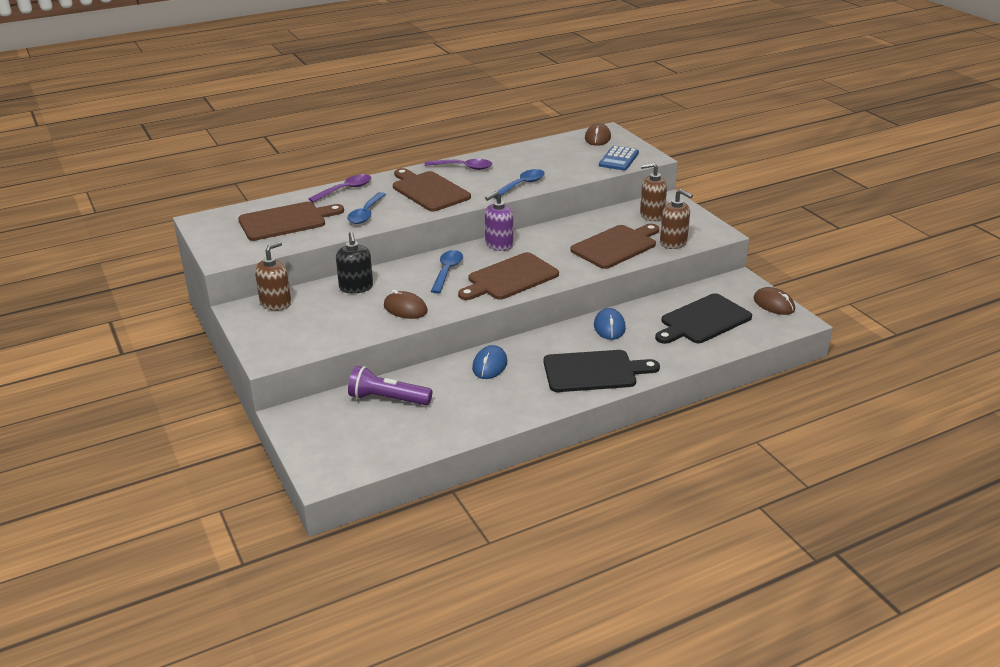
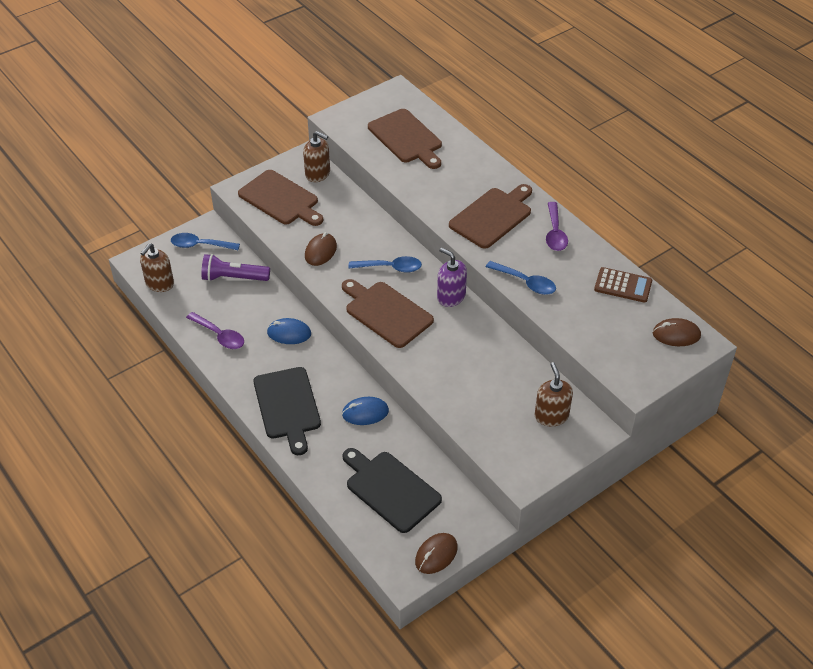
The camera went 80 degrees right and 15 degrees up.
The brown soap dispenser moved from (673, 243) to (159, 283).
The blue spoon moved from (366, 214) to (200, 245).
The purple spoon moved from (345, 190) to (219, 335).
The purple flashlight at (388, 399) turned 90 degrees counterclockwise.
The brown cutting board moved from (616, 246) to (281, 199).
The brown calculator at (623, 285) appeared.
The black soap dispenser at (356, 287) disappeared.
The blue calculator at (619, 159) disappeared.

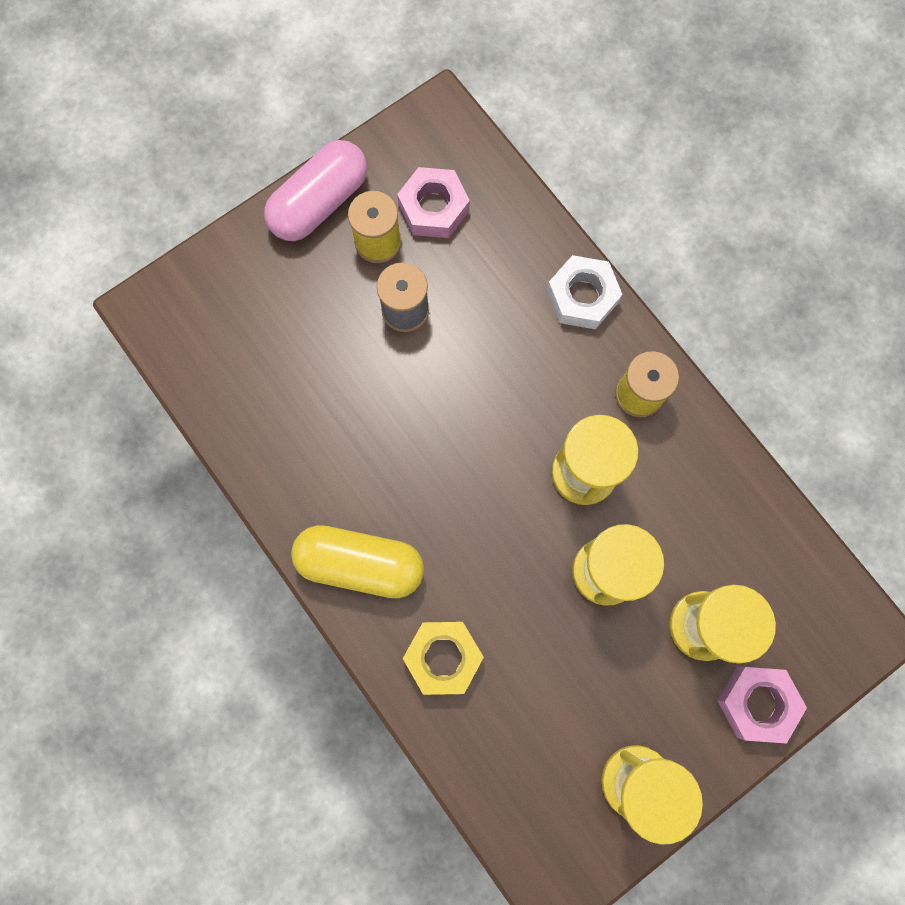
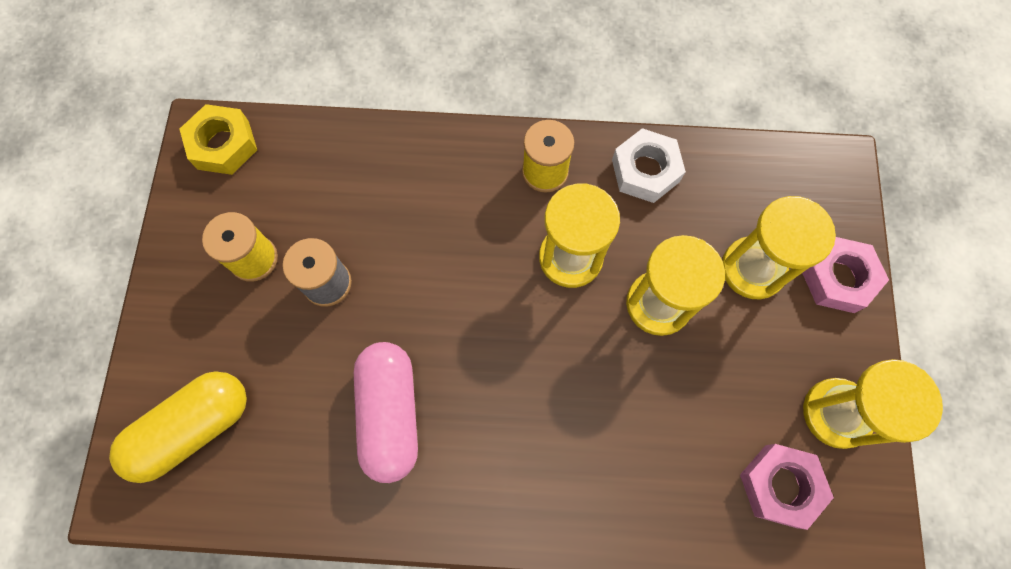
The camera went 50 degrees left and 5 degrees down.
The yellow capsule moved from (360, 564) to (193, 428).
The yellow nut moved from (443, 657) to (223, 145).
The pink capsule moved from (320, 203) to (390, 413).
The white nut moved from (582, 296) to (645, 170).
The pink nut moved from (433, 208) to (780, 486).

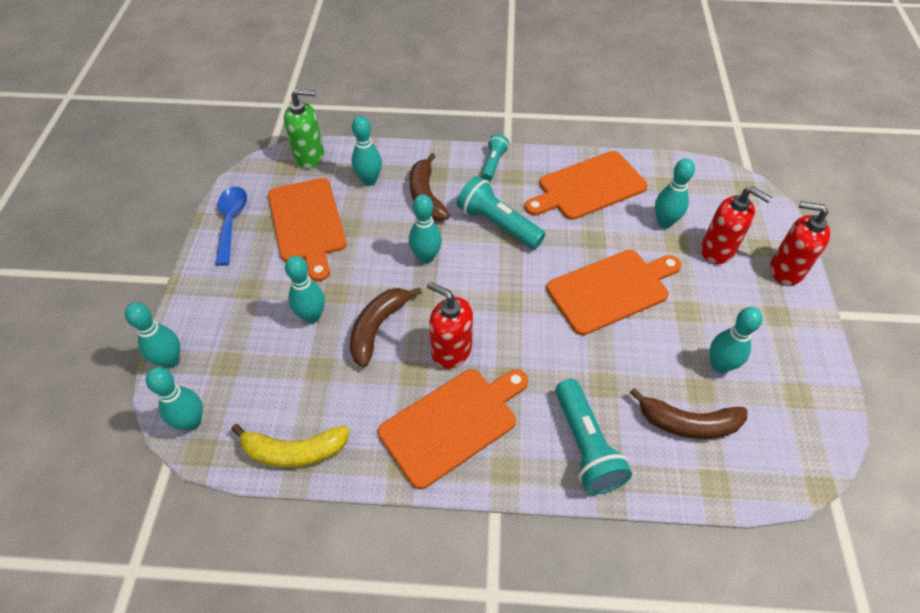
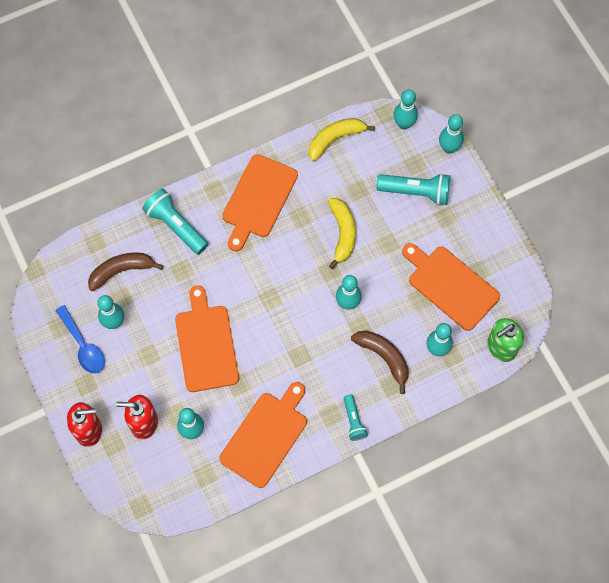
The camera went 150 degrees right and 15 degrees up.
The blue spoon moved from (231, 222) to (83, 345).
The orange cutting board at (611, 290) turned 135 degrees clockwise.
The brown banana at (378, 328) became the yellow banana at (342, 234).
The turquoise flashlight moved from (498, 224) to (416, 192).
The turquoise bowling pin at (312, 316) disappeared.
The red soap dispenser at (451, 351) disappeared.

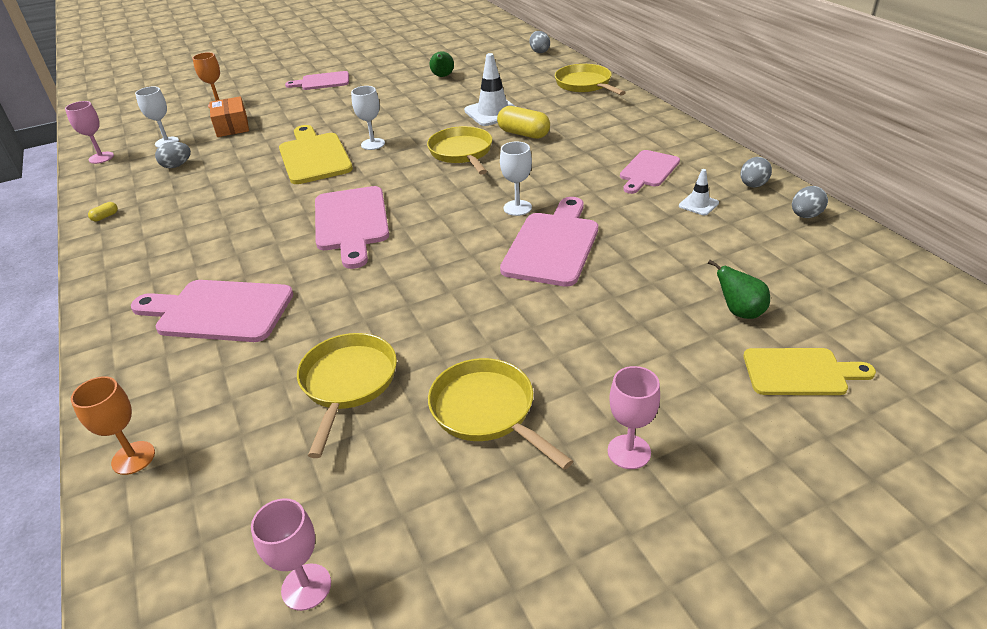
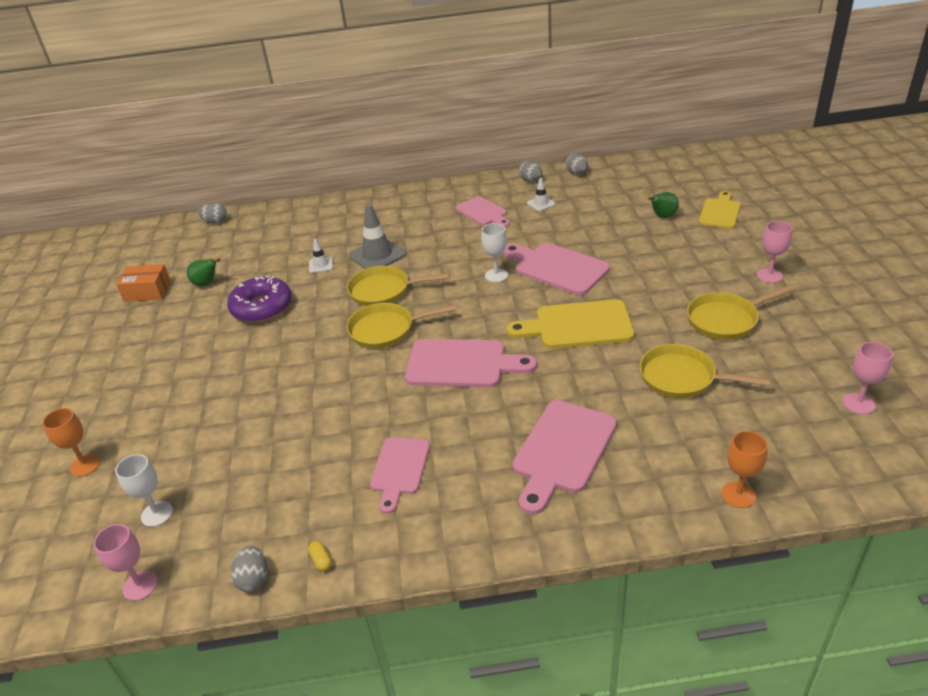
The camera went 70 degrees left and 0 degrees up.
The orange box moved from (232, 126) to (147, 291).
The purple donut at (262, 307) appeared.
The grey egg moved from (177, 166) to (253, 579).
The white traffic cone at (493, 112) changed to 0.52 times the size.
The yellow pan moved from (585, 85) to (386, 330).
The yellow capsule at (523, 134) was replaced by the grey traffic cone at (377, 255).
The pink cutting board moved from (322, 81) to (399, 469).
The yellow cutting board moved from (314, 156) to (577, 325).
The white goblet at (373, 144) disappeared.

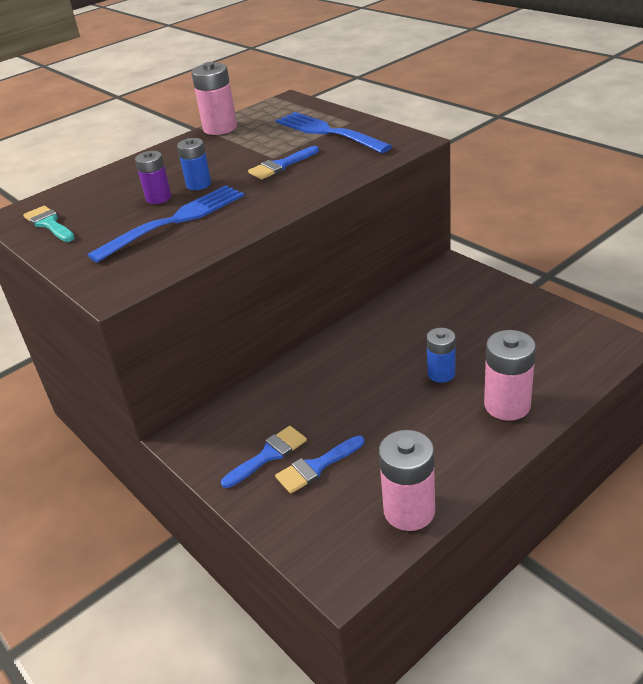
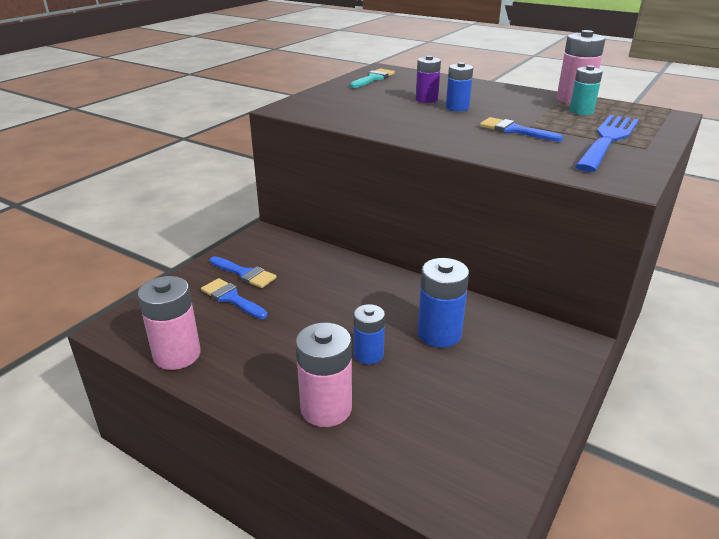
The camera went 70 degrees right and 5 degrees down.
The blue battery at (439, 334) appeared.
The turquoise battery at (581, 111) appeared.
The blue fork at (175, 221) disappeared.

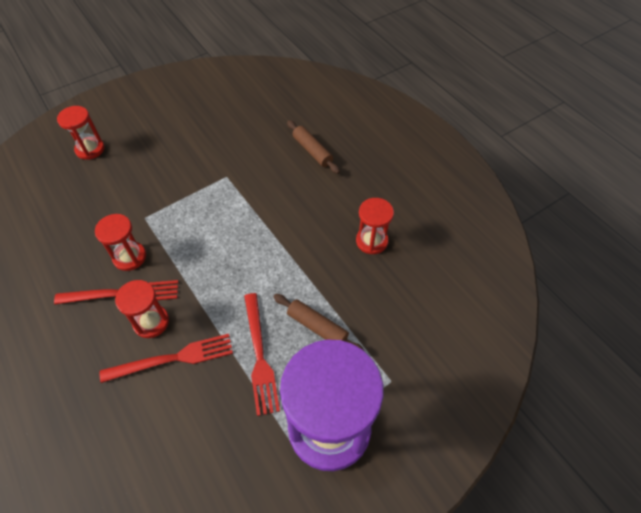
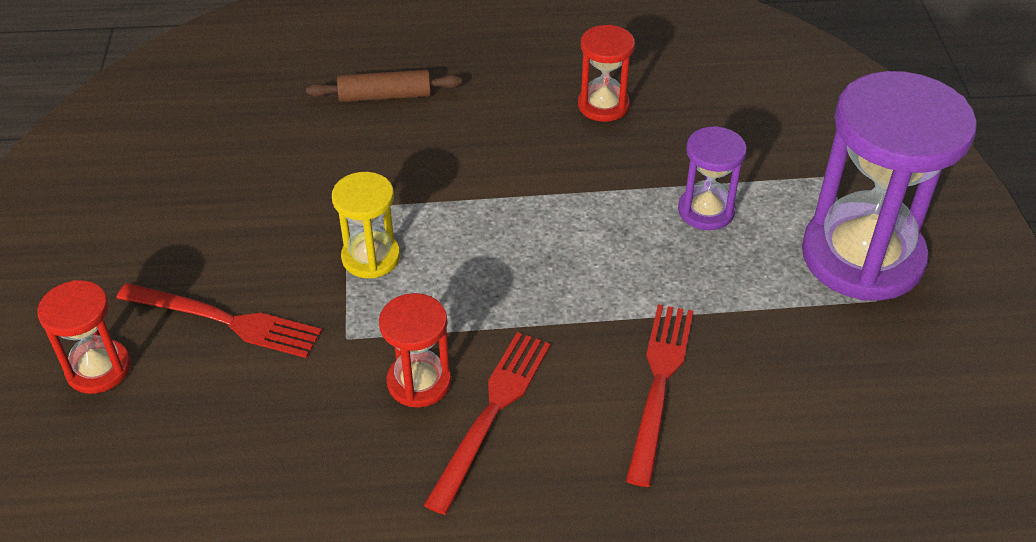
The camera went 60 degrees left and 10 degrees down.
The red fork moved from (259, 356) to (225, 321).
The yellow hourglass at (371, 257) appeared.
The brown rolling pin at (317, 327) was replaced by the purple hourglass at (706, 211).
The red hourglass at (151, 322) disappeared.

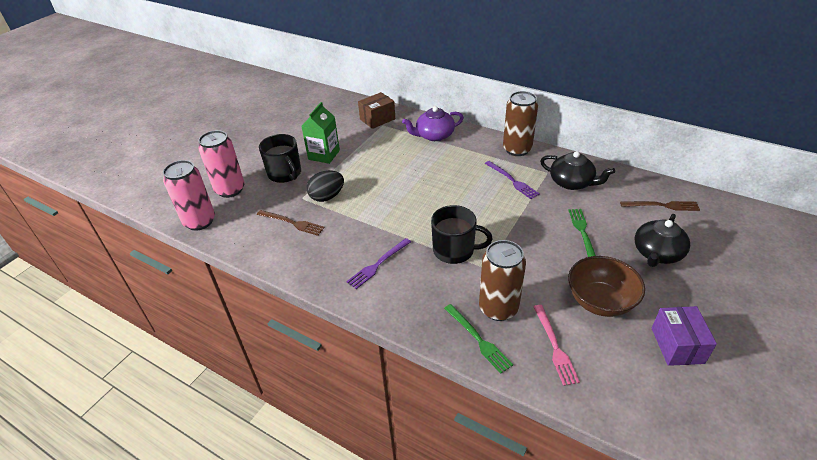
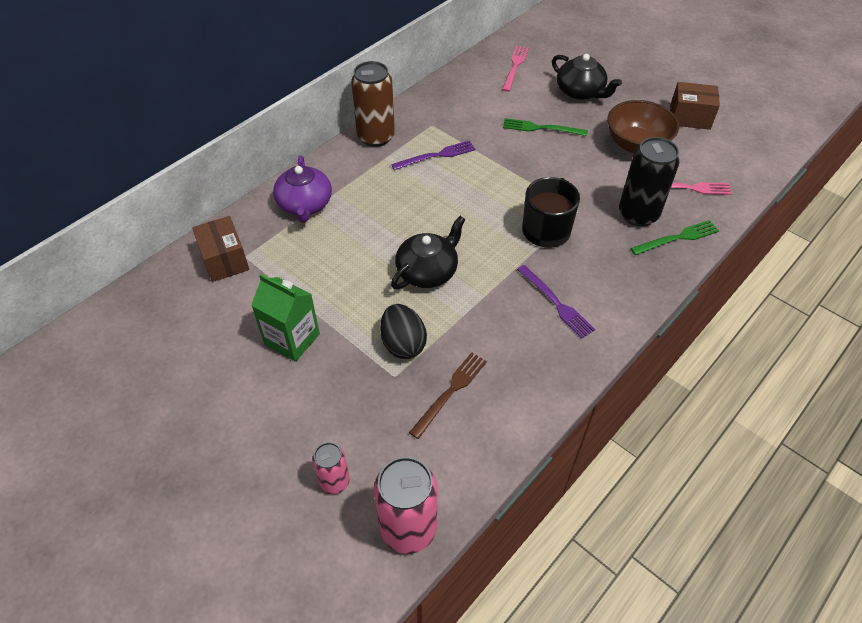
The camera went 80 degrees left and 10 degrees up.
The pink can at (230, 190) changed to 0.56 times the size.
The black teapot moved from (572, 182) to (428, 271).
The brown fork at (662, 206) became the pink fork at (515, 67).
The brown can at (498, 308) became the black can at (638, 214).
The purple box at (677, 345) became the brown box at (689, 117).
The black mug at (285, 174) disappeared.

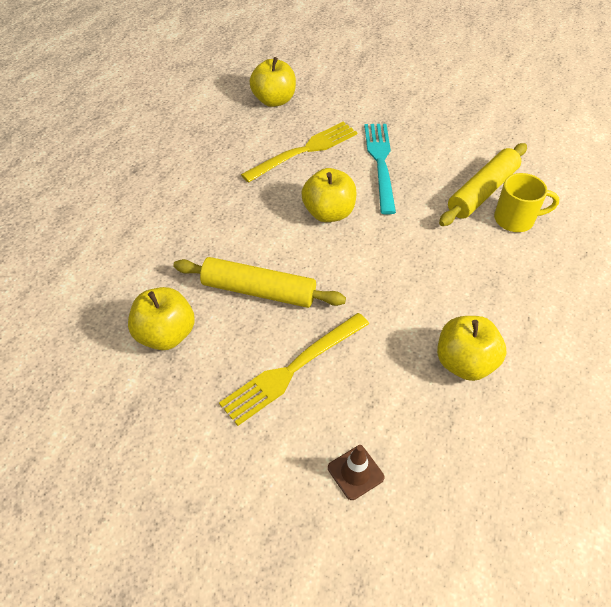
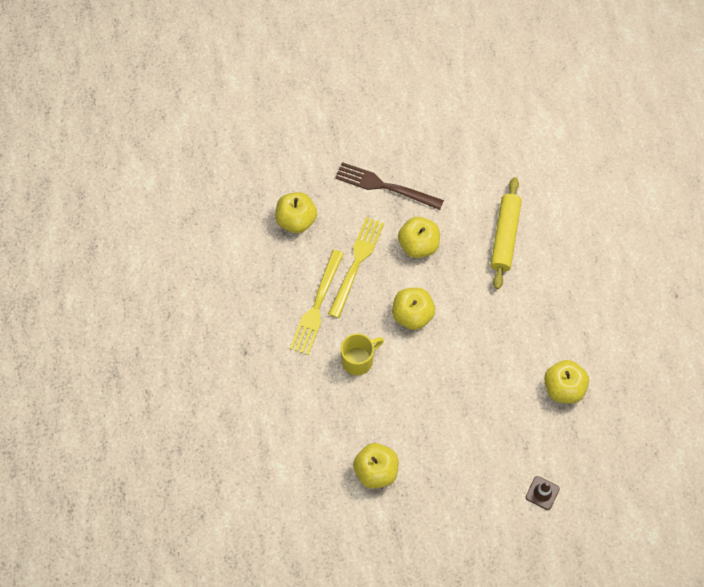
The camera went 30 degrees left and 15 degrees up.
The yellow fork moved from (291, 370) to (316, 307).
The brown fork at (384, 186) appeared.
The yellow mug moved from (515, 219) to (358, 359).
The turquoise fork at (380, 162) was replaced by the yellow apple at (418, 245).
The yellow rolling pin at (258, 291) disappeared.

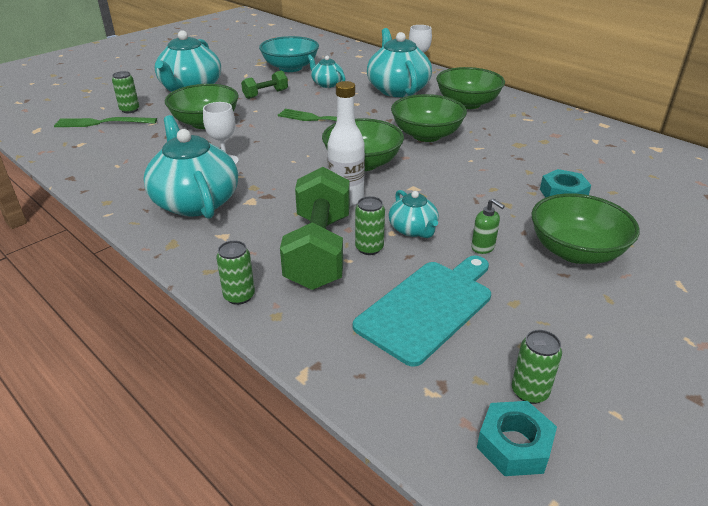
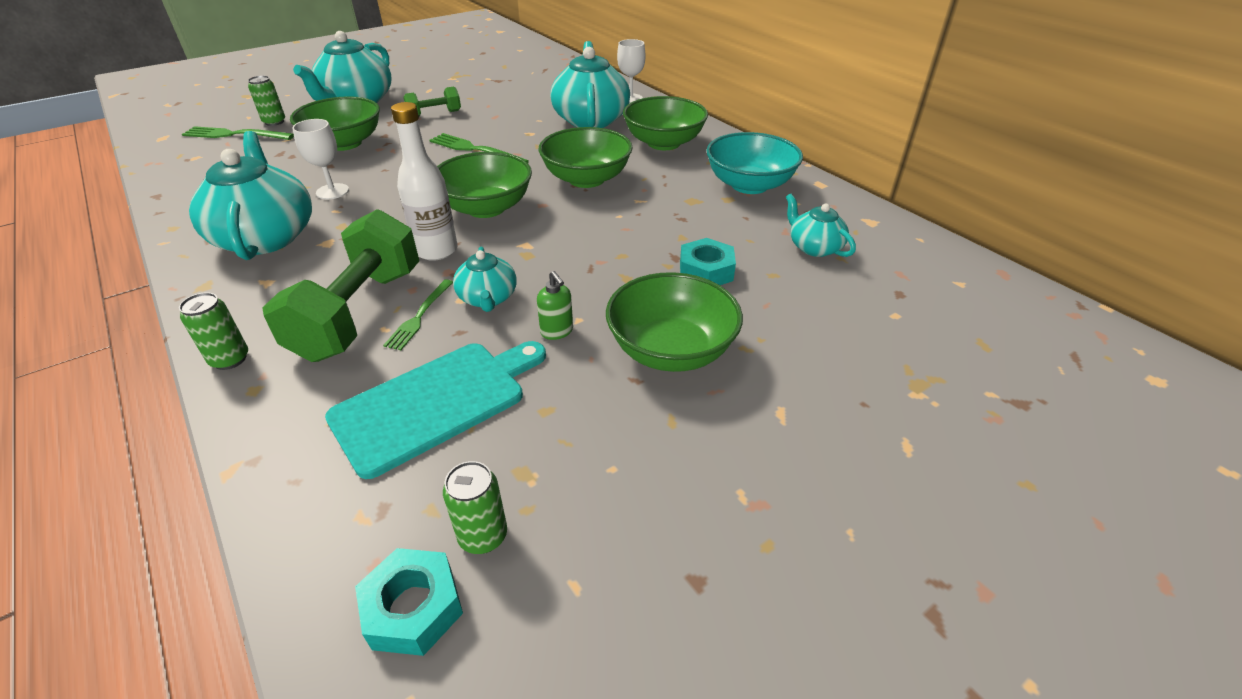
The camera went 10 degrees right and 5 degrees up.
The green can at (369, 248) was replaced by the green fork at (419, 316).
The turquoise bowl moved from (290, 68) to (749, 185).
The turquoise teapot moved from (327, 84) to (814, 247).

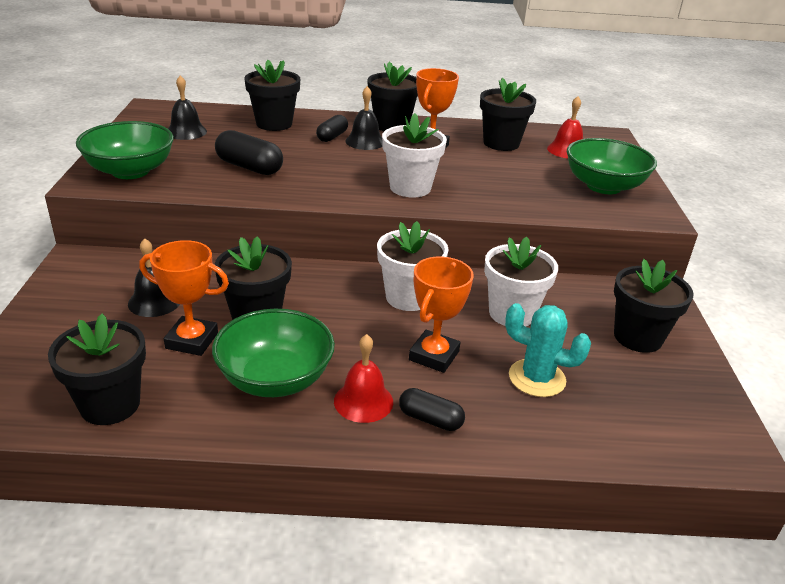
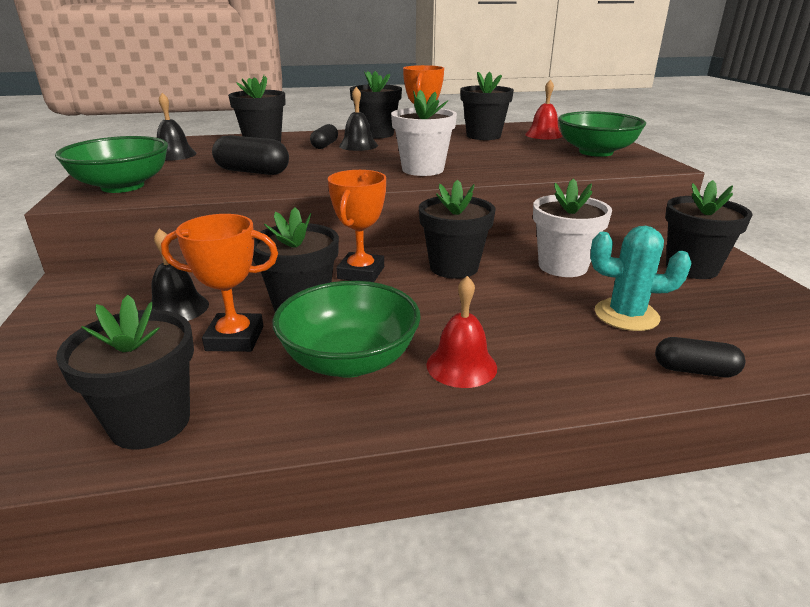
The camera went 10 degrees left and 5 degrees down.
The orange trophy moved from (434, 356) to (361, 273).
The white flower pot at (408, 297) became the black flower pot at (454, 267).
The black capsule moved from (430, 419) to (694, 370).

